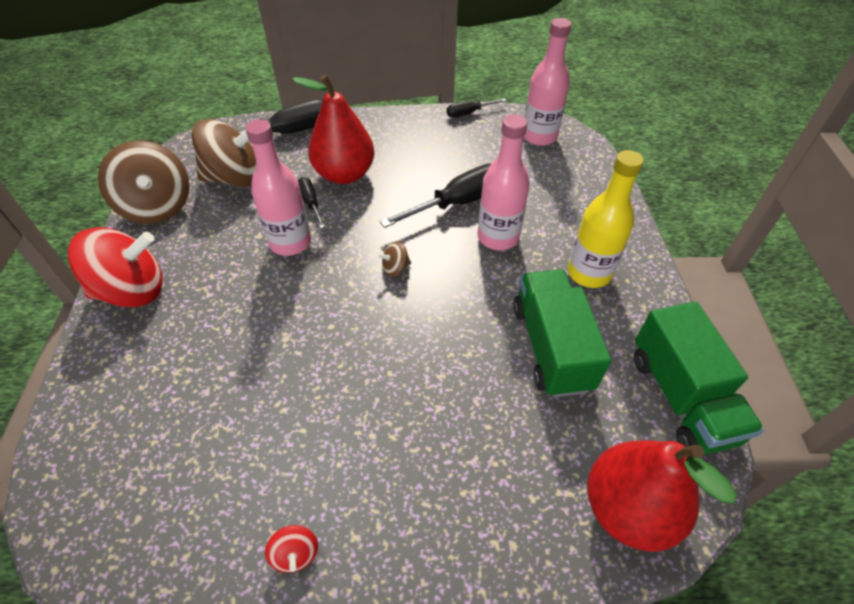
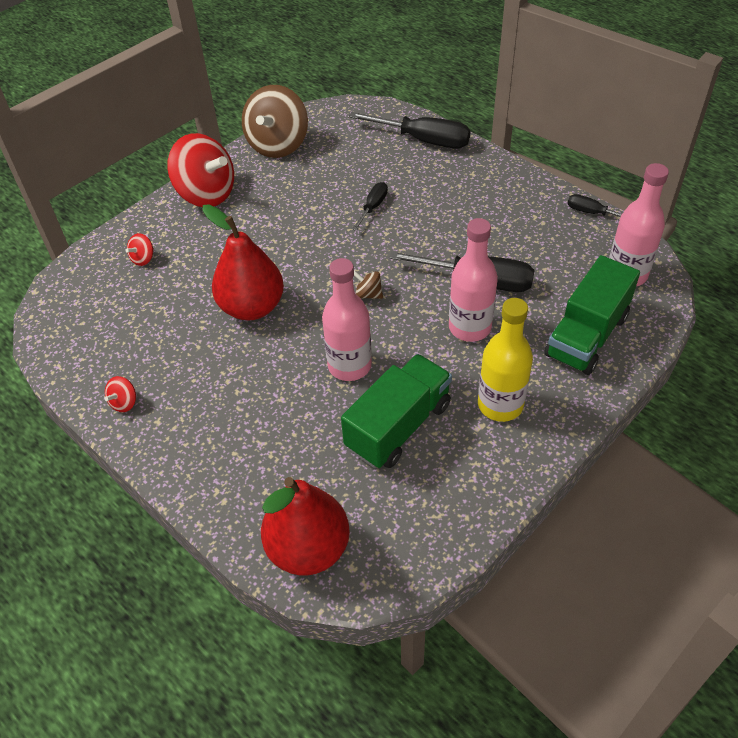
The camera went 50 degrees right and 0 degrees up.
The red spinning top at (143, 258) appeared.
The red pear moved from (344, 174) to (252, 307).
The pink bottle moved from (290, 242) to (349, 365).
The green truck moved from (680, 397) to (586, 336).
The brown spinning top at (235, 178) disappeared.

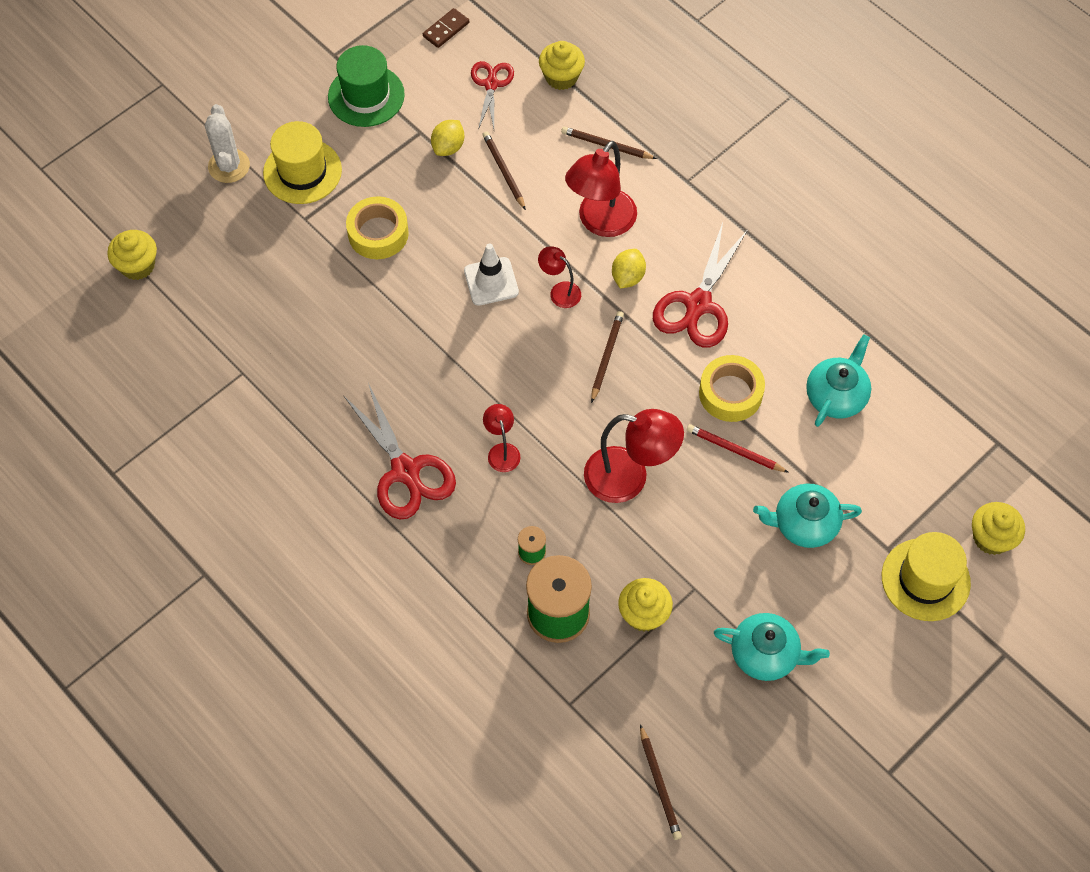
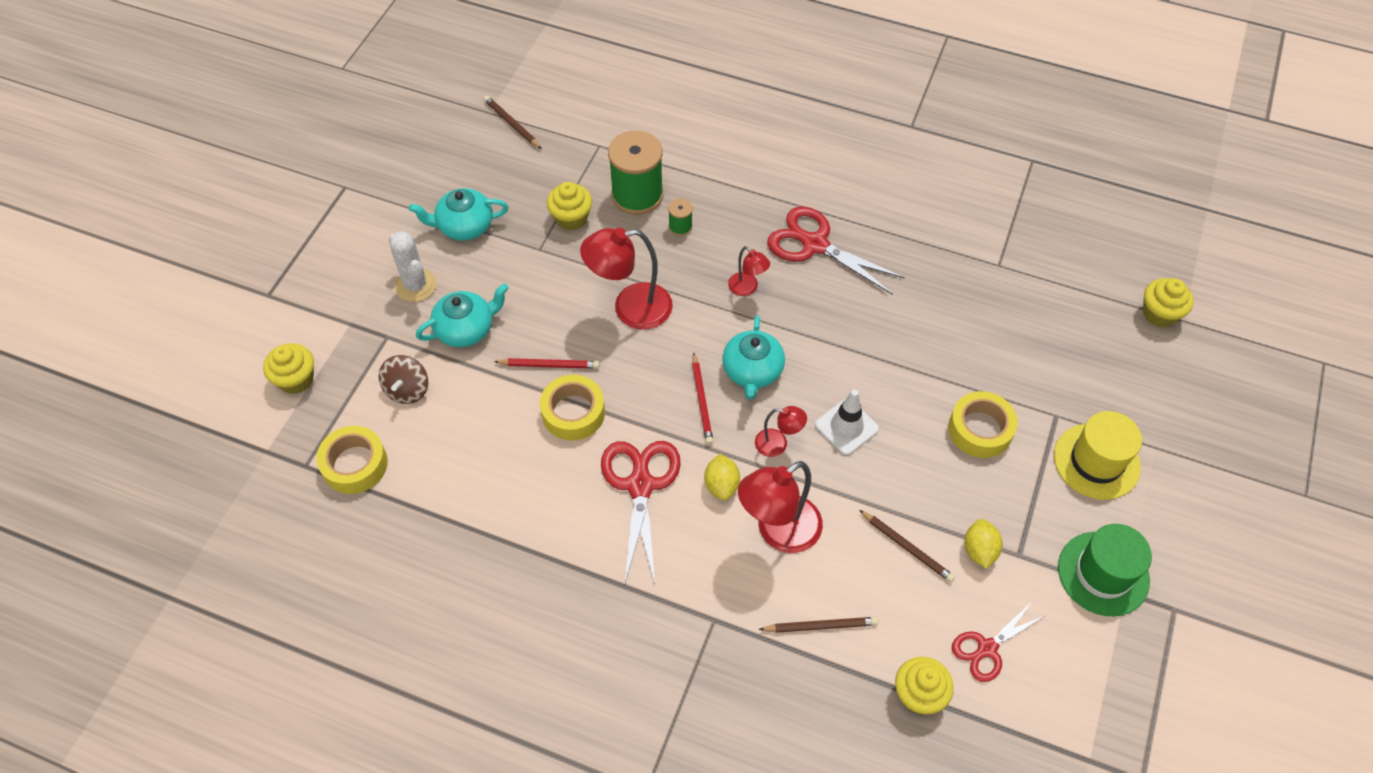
The camera went 155 degrees right and 5 degrees down.
The yellow tape at (355, 464) appeared.
The brown spinning top at (407, 389) appeared.
The white cactus moved from (229, 166) to (415, 285).
The brown pencil at (606, 357) became the red pencil at (701, 400).
The turquoise teapot moved from (836, 395) to (752, 371).
The red lamp at (600, 222) turned 135 degrees counterclockwise.
The red scissors at (491, 84) turned 75 degrees clockwise.
The brown domino at (446, 30) disappeared.
The yellow hat at (925, 579) disappeared.

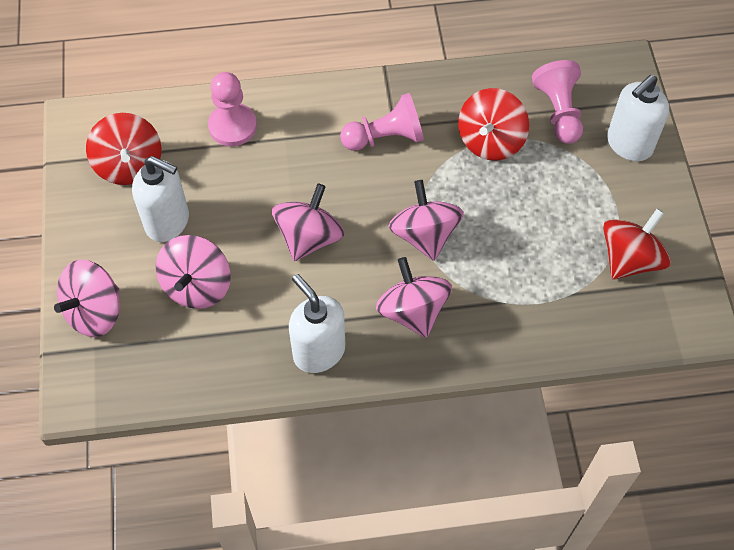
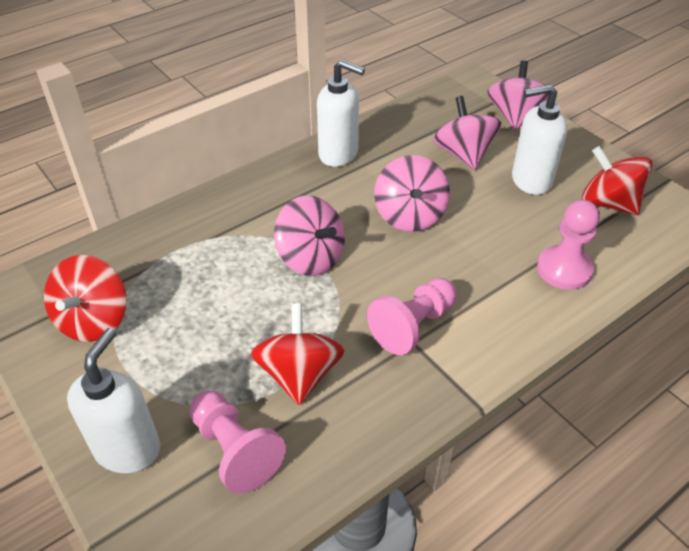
The camera went 150 degrees right and 15 degrees down.
The pink spinning top at (412, 311) disappeared.

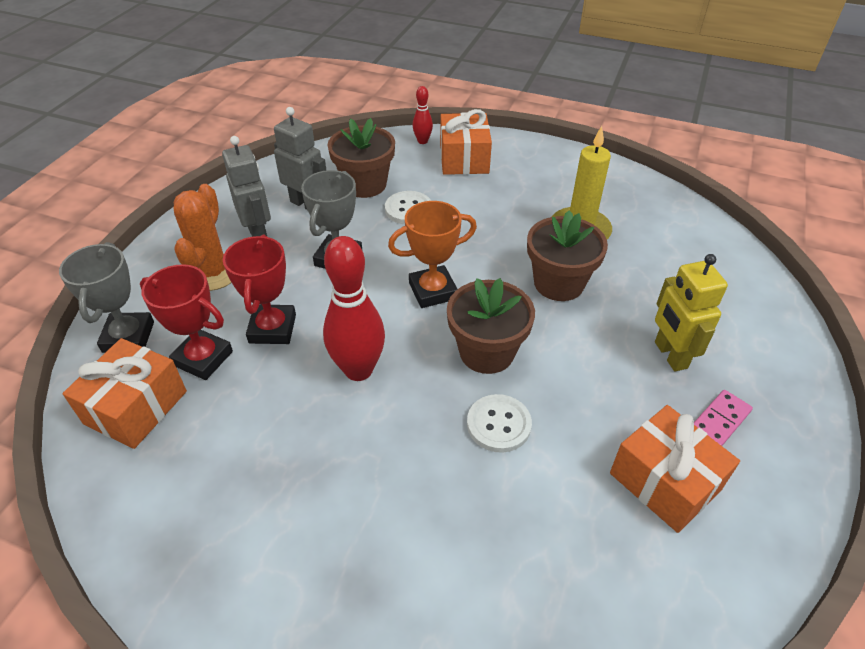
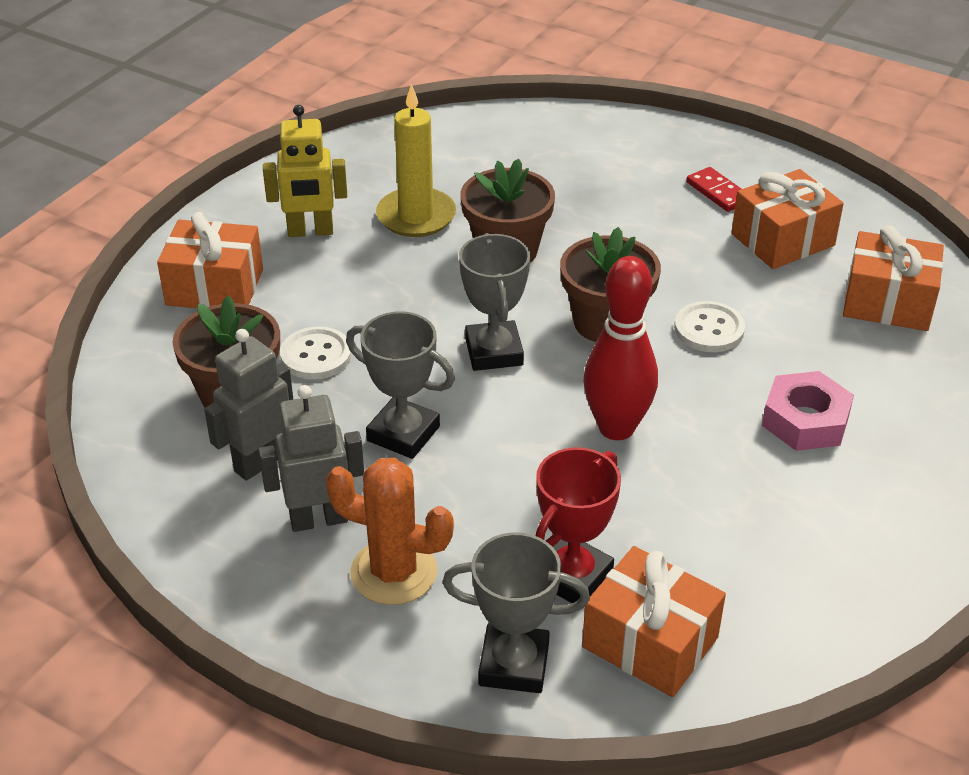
The camera went 80 degrees left and 5 degrees down.
The yellow robot moved from (670, 355) to (310, 231).
The orange trophy at (433, 291) became the grey trophy at (494, 352).
The pink domino at (720, 421) became the red domino at (718, 192).
The pink nut at (805, 420) appeared.
The orange gift at (887, 302) appeared.
The red trophy at (272, 329) disappeared.
The red bowling pin at (422, 141) disappeared.

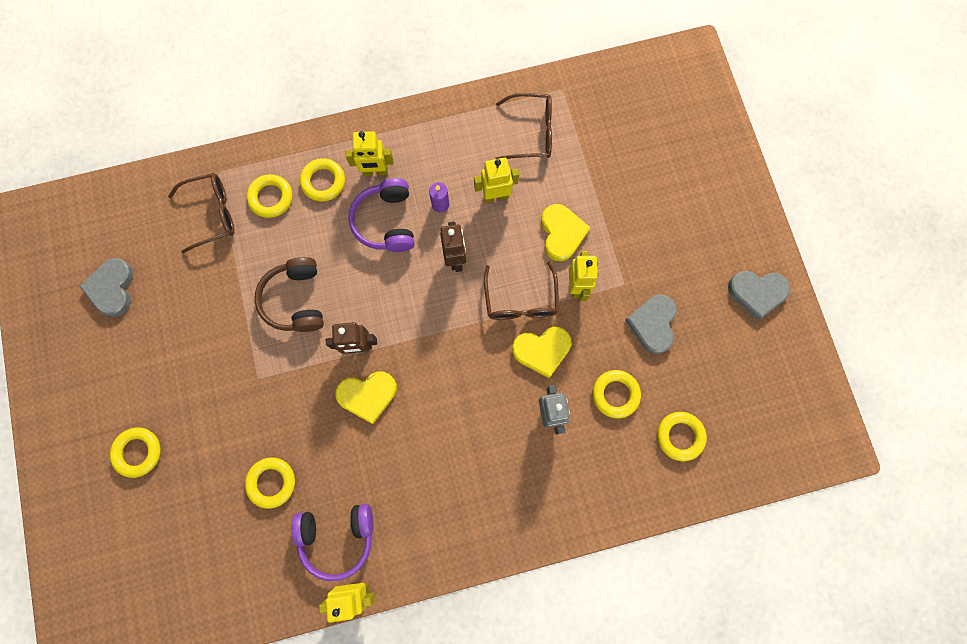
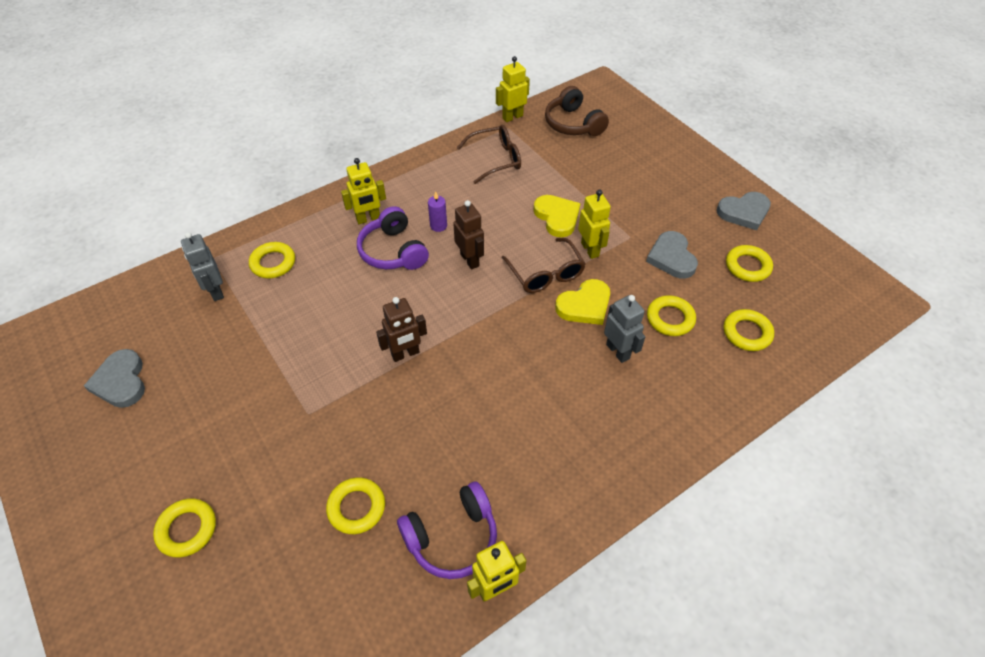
The camera went 20 degrees left and 25 degrees down.
The brown glasses at (211, 214) was replaced by the grey robot at (215, 291).
The yellow robot moved from (496, 195) to (512, 117).
The brown headphones moved from (296, 300) to (573, 124).
The yellow ring moved from (323, 182) to (747, 266).
The yellow heart at (367, 395) disappeared.

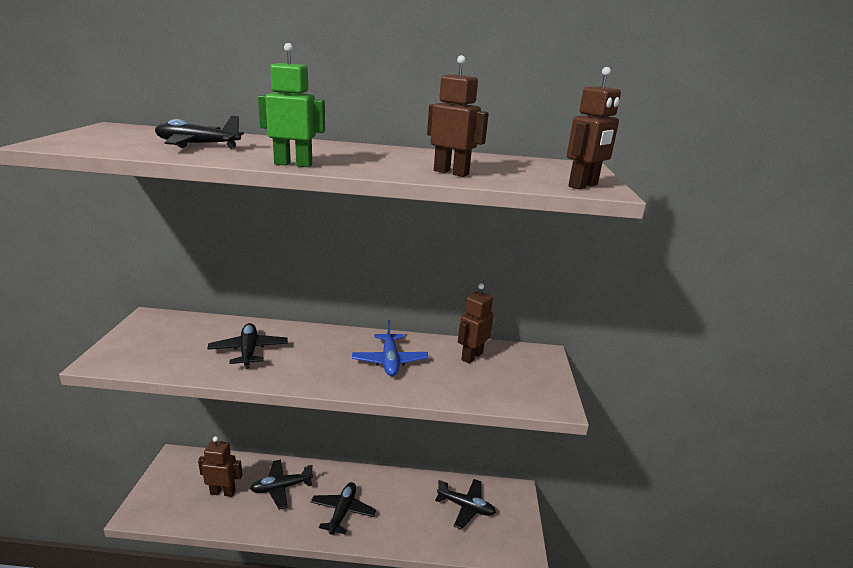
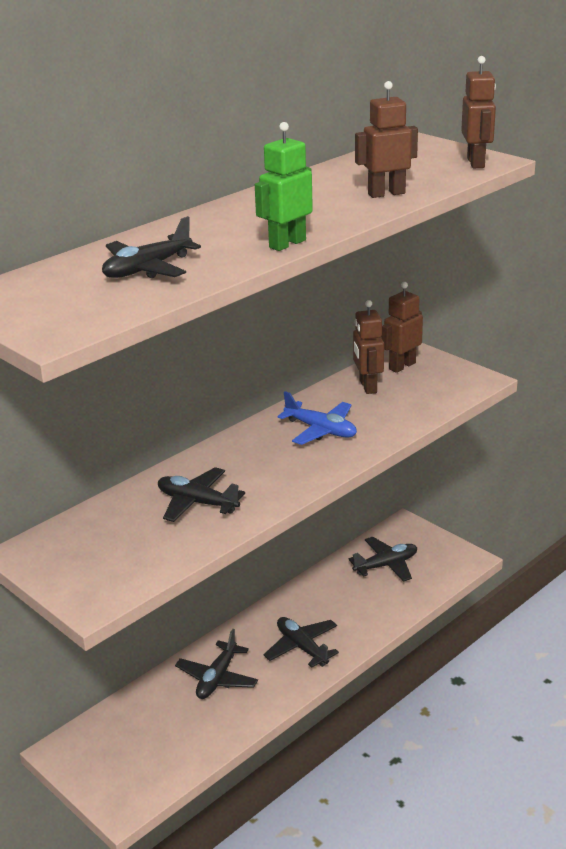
The camera went 45 degrees left and 5 degrees up.
The brown robot moved from (223, 492) to (402, 366).

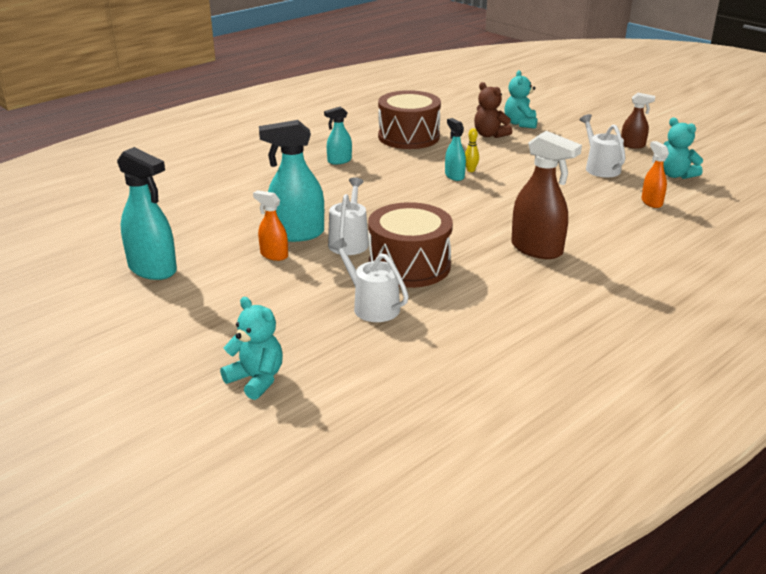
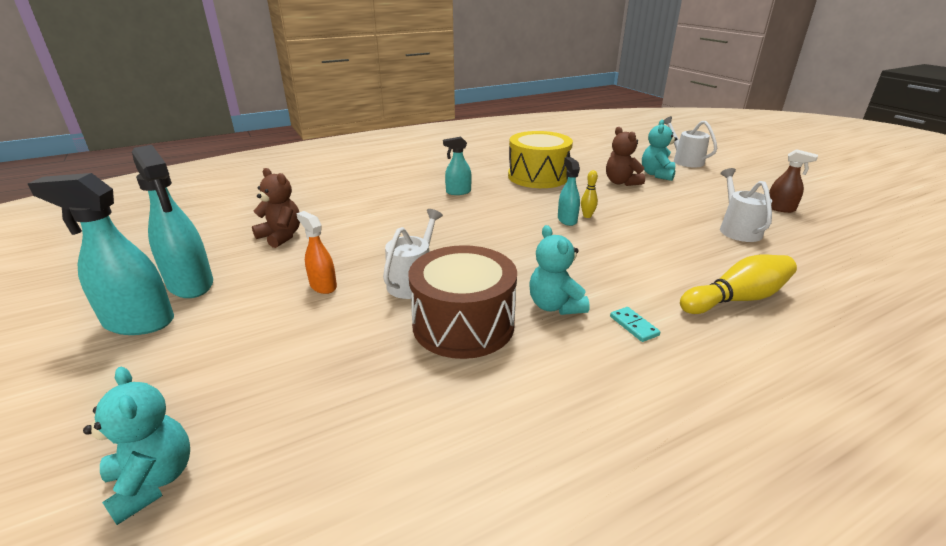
The camera went 15 degrees right and 0 degrees up.
The turquoise spray bottle moved from (296, 234) to (138, 322).
The brown teddy bear at (281, 236) appeared.
The brown drum at (408, 137) became the yellow drum at (538, 176).
The turquoise teddy bear moved from (676, 175) to (555, 306).
The brown spray bottle at (537, 249) was replaced by the turquoise domino at (634, 326).
The white watering can moved from (372, 306) to (685, 161).
The yellow bowling pin at (736, 299) appeared.
The orange spray bottle at (651, 202) disappeared.

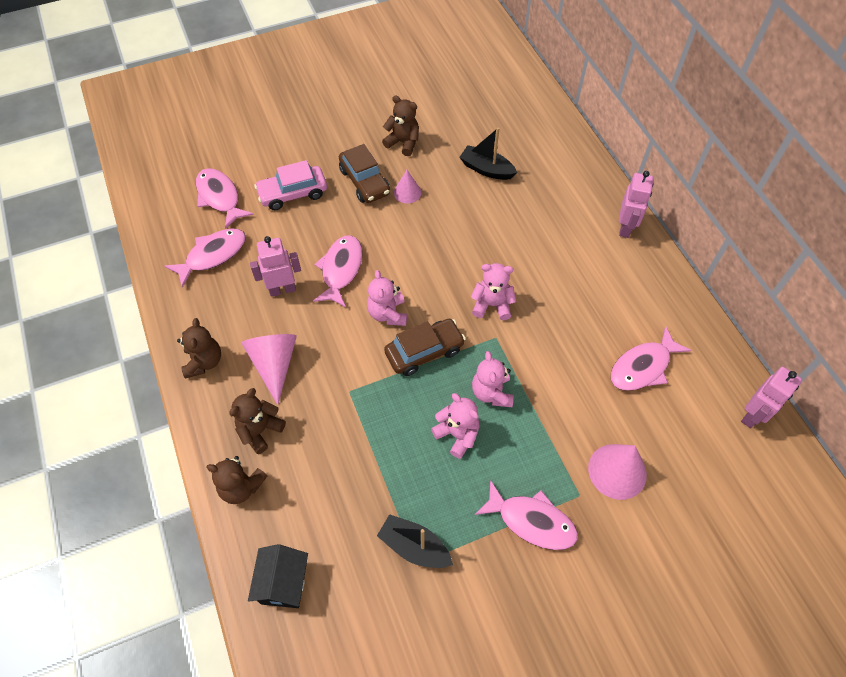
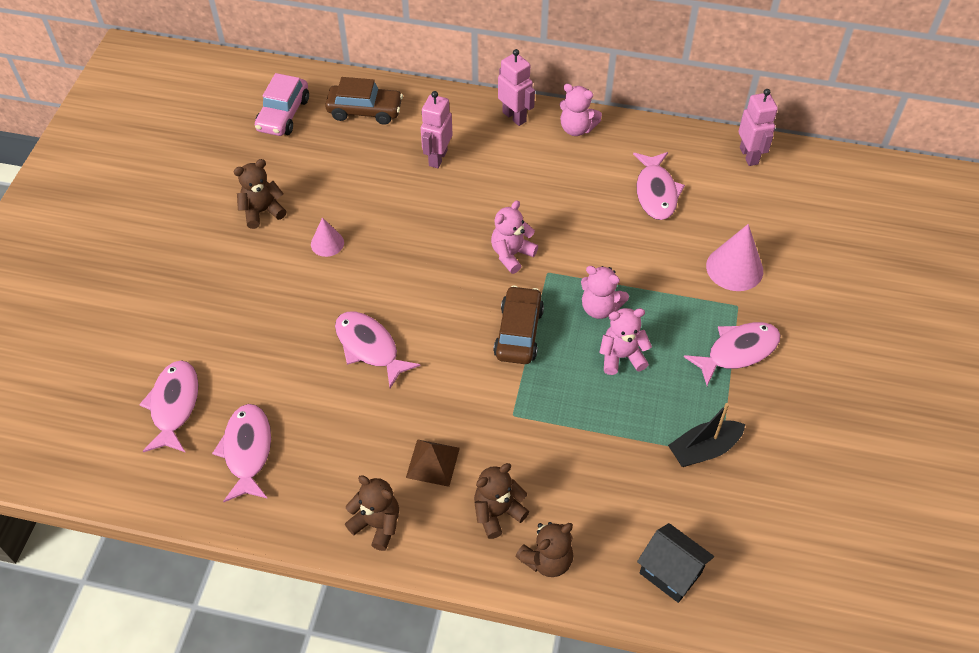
The camera went 55 degrees left and 5 degrees down.
The pink fish at (220, 197) turned 90 degrees clockwise.
The pink car moved from (293, 194) to (283, 114).
The brown car moved from (364, 182) to (365, 111).
The pink cone at (274, 365) was replaced by the brown pyramid at (432, 462).
The pink robot moved from (282, 289) to (437, 158).
The brown teddy bear at (260, 430) turned 75 degrees clockwise.
The pink teddy bear moved from (387, 314) to (576, 128).
The black boat at (486, 169) disappeared.

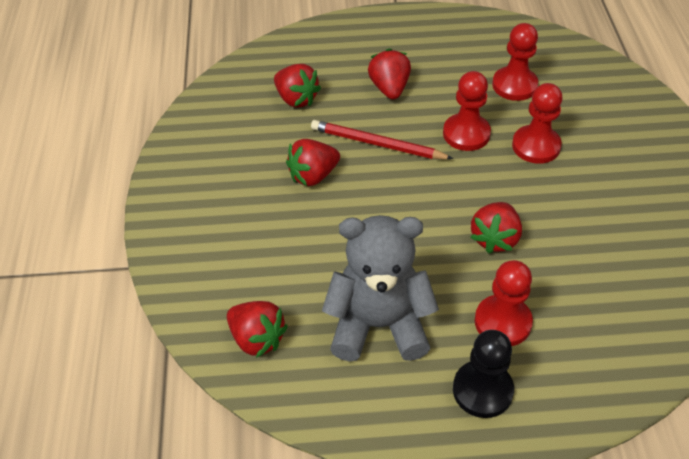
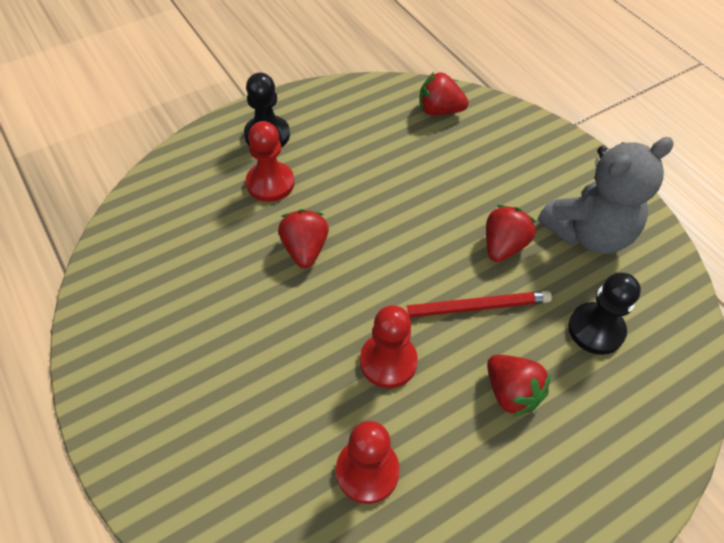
The camera went 150 degrees right and 5 degrees up.
The grey teddy bear moved from (378, 325) to (588, 233).
The red strawberry at (296, 99) was replaced by the black pawn at (596, 330).
The red pawn at (536, 146) disappeared.

